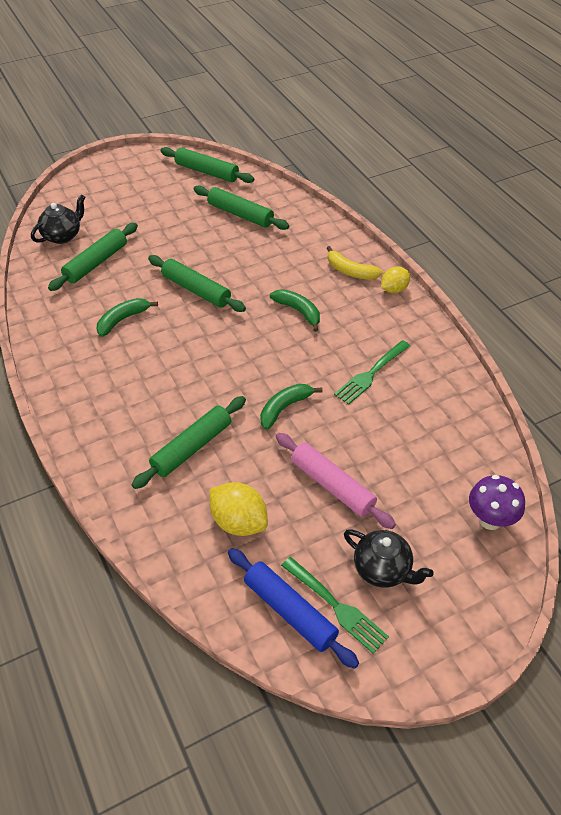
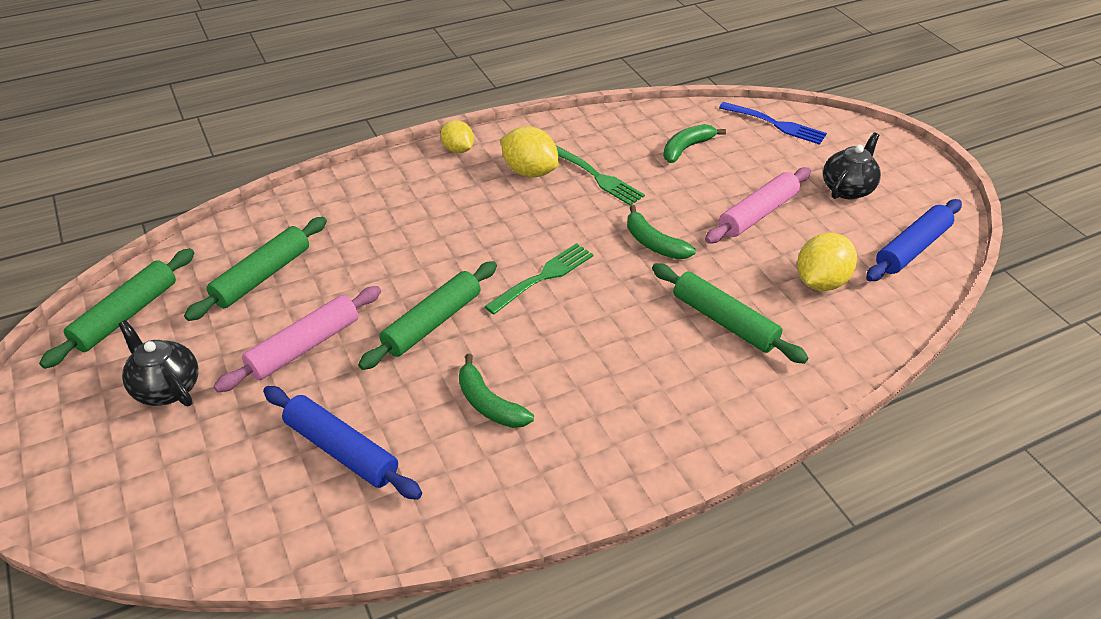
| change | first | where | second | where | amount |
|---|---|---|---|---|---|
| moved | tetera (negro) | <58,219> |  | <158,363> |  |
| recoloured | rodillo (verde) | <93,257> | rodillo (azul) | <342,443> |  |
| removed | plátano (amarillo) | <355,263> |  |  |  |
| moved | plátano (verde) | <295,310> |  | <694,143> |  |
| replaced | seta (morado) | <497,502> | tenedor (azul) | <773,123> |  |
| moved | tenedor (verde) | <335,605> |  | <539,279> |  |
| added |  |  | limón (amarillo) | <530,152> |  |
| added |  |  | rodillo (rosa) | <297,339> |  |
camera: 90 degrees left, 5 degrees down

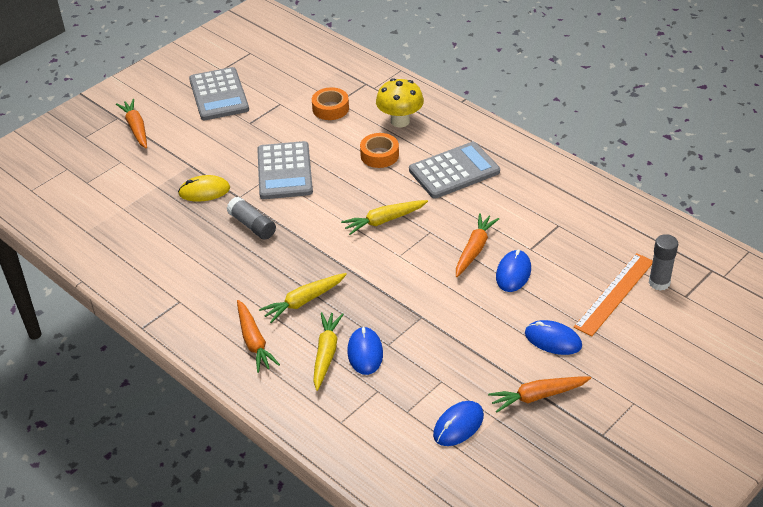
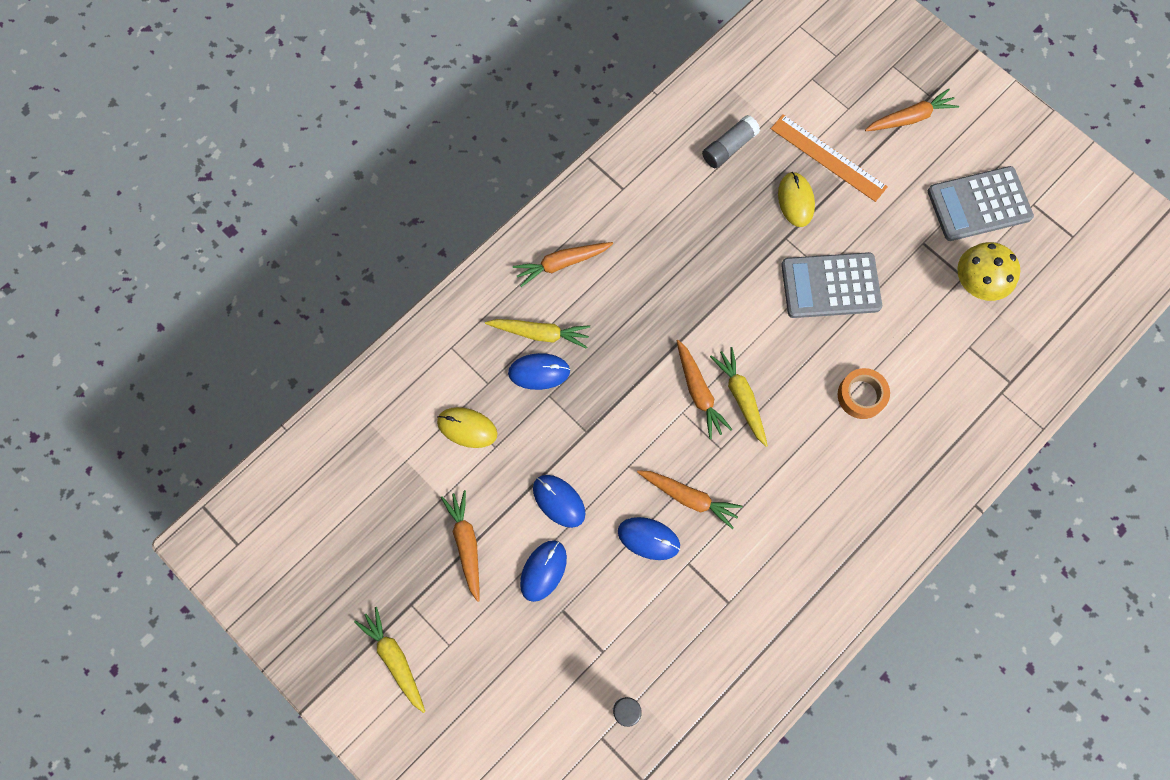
| change | first | where | second | where | amount |
|---|---|---|---|---|---|
| moved | seta (amarillo) | <400,102> |  | <988,271> |  |
| removed | cinta adhesiva (naranja) | <330,103> |  |  |  |
| removed | calculadora (gris) | <454,170> |  |  |  |
| moved | barra de pegamento (gris) | <251,218> |  | <731,141> |  |
| moved | regla (naranja) | <613,294> |  | <829,158> |  |
| moved | zanahoria (amarillo) | <303,298> |  | <389,660> |  |
| moved | ratón (azul) | <458,423> |  | <559,501> |  |
| added |  |  | zanahoria (naranja) | <705,389> |  |
| added |  |  | ratón (amarillo) | <467,427> |  |
camera: 90 degrees right, 30 degrees up

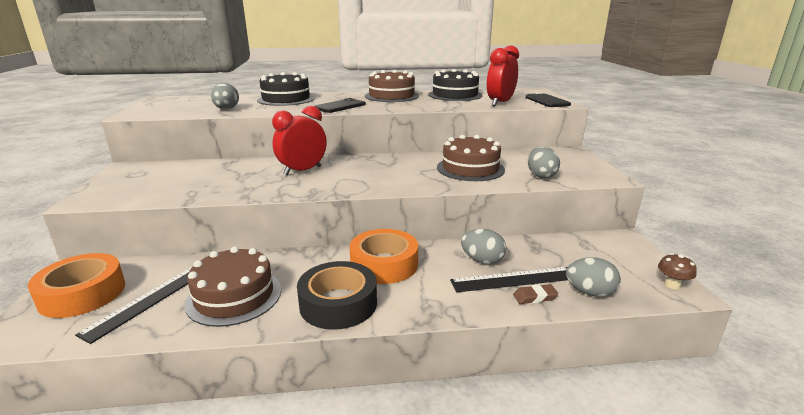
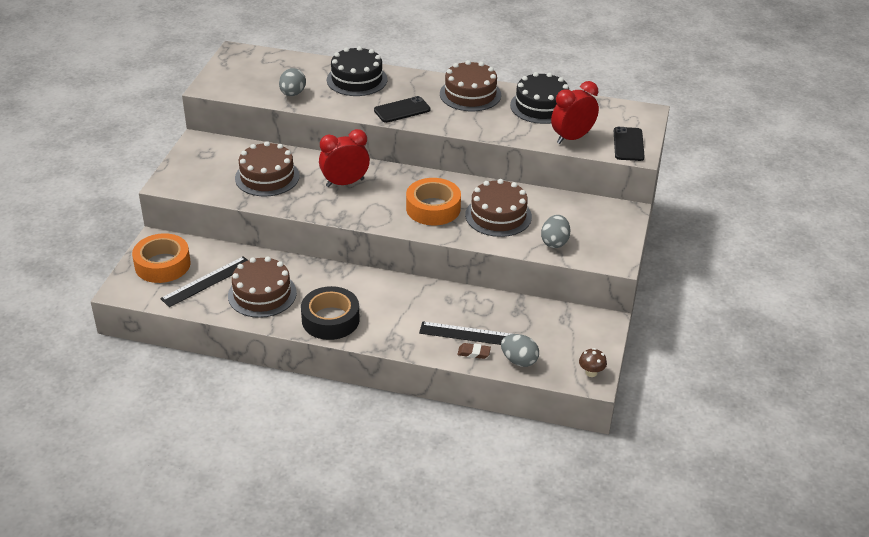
| change | first | where | second | where | amount |
|---|---|---|---|---|---|
| moved | cinta adhesiva (naranja) | <383,256> |  | <433,201> |  |
| removed | huevo (gris) | <483,246> |  |  |  |
| added |  |  | tarta (marrón) | <267,168> |  |
camera: 20 degrees right, 15 degrees up

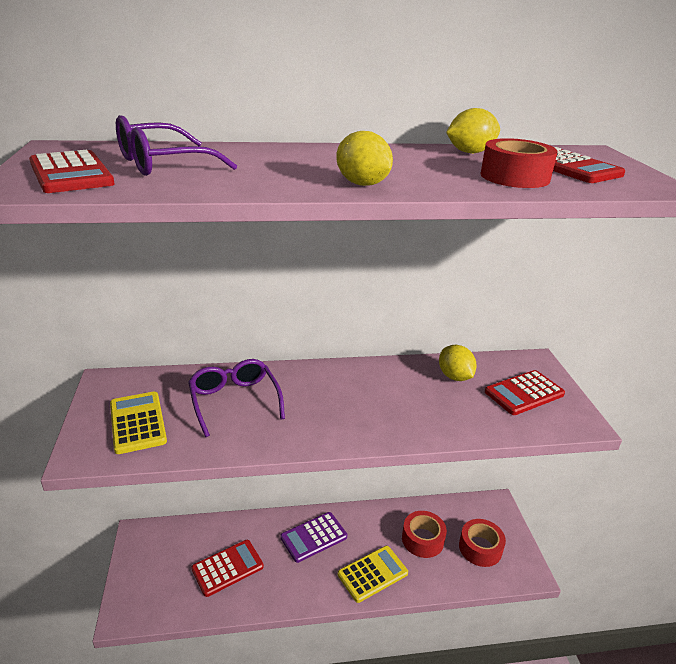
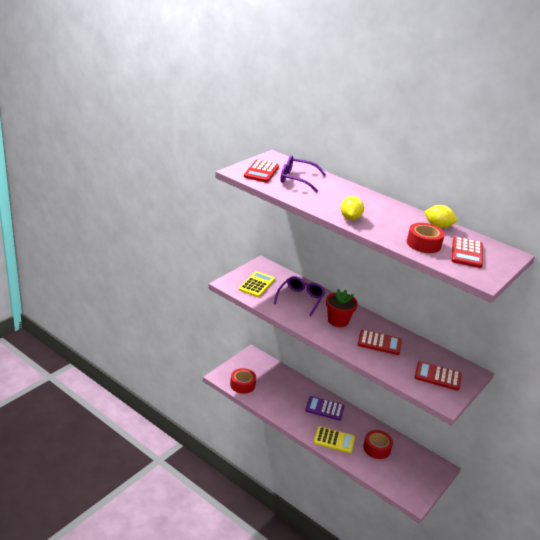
| change | first | where | second | where | amount |
|---|---|---|---|---|---|
| removed | limón (amarillo) | <458,363> |  |  |  |
| moved | cinta adhesiva (rojo) | <482,543> |  | <243,381> |  |
| moved | calculadora (rojo) | <227,568> |  | <380,342> |  |
| added |  |  | maceta (rojo) | <342,308> |  |
camera: 45 degrees right, 0 degrees up

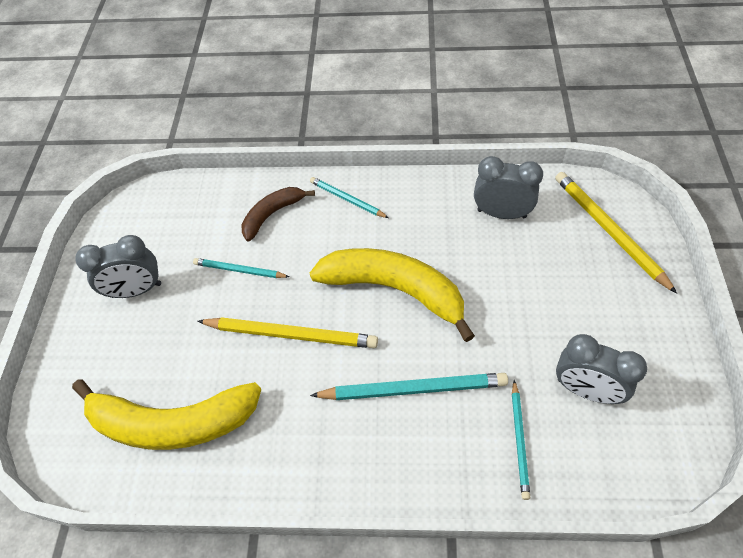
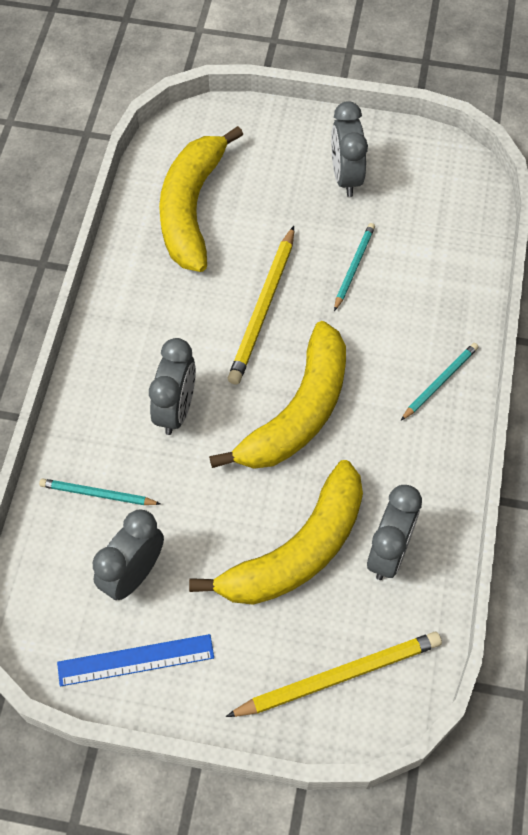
| change | first | where | second | where | amount |
|---|---|---|---|---|---|
| removed | plátano (marrón) | <278,214> |  |  |  |
| replaced | lápiz (turquesa) | <409,386> | despertador (gris) | <172,386> |  |
| added |  |  | plátano (amarillo) | <276,532> |  |
| added |  |  | regla (azul) | <135,660> |  |
camera: 95 degrees right, 5 degrees up

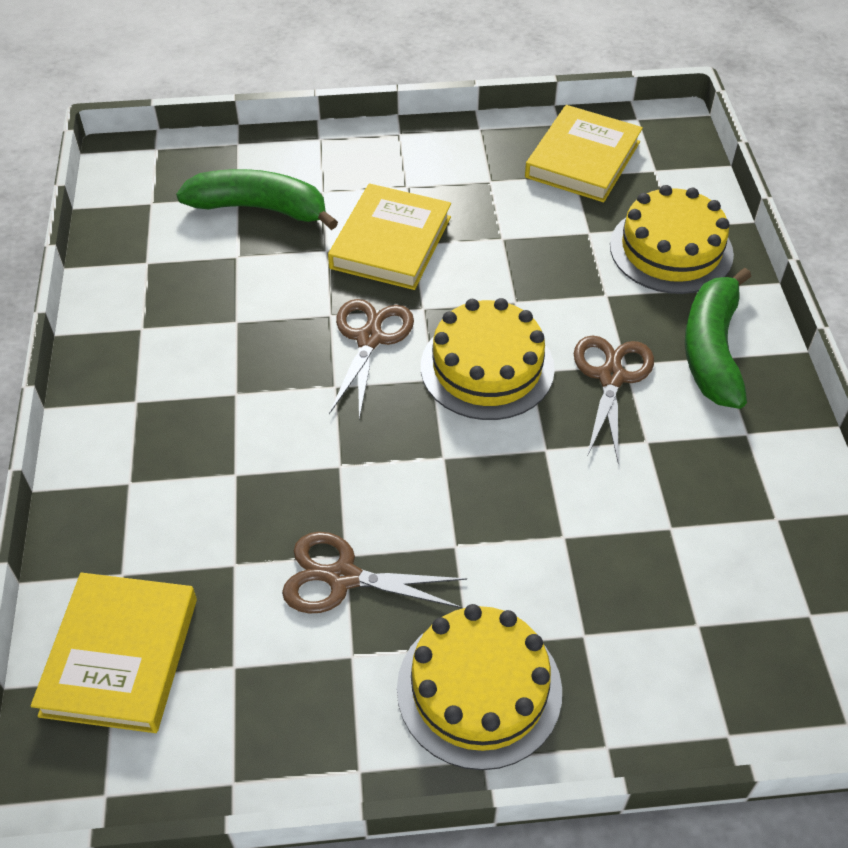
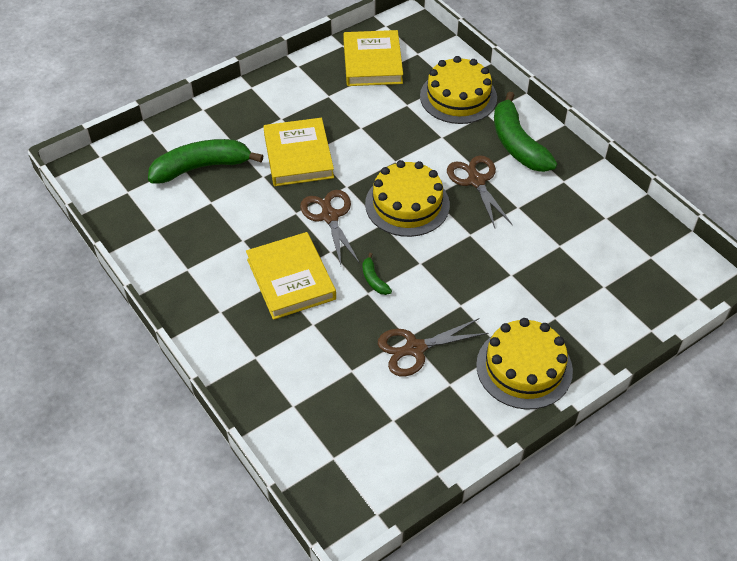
| change | first | where | second | where | amount |
|---|---|---|---|---|---|
| moved | libro (amarillo) | <114,653> |  | <291,276> |  |
| added |  |  | plátano (verde) | <377,274> |  |
camera: 30 degrees left, 0 degrees up

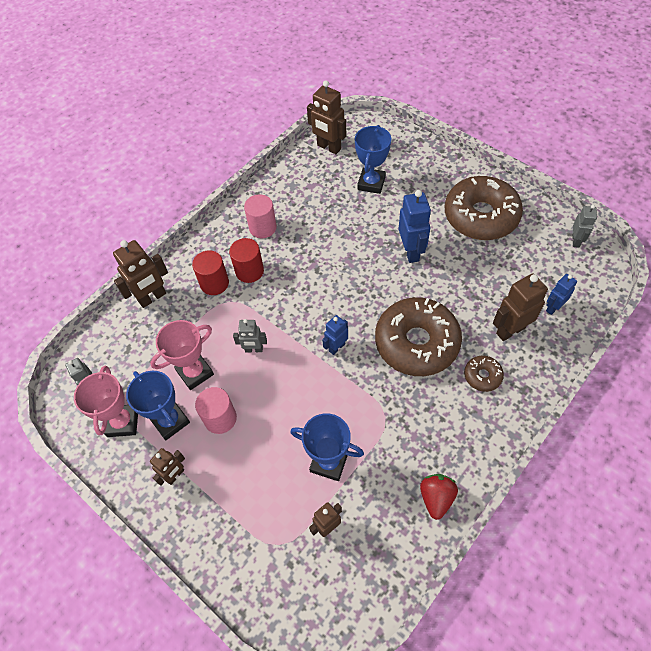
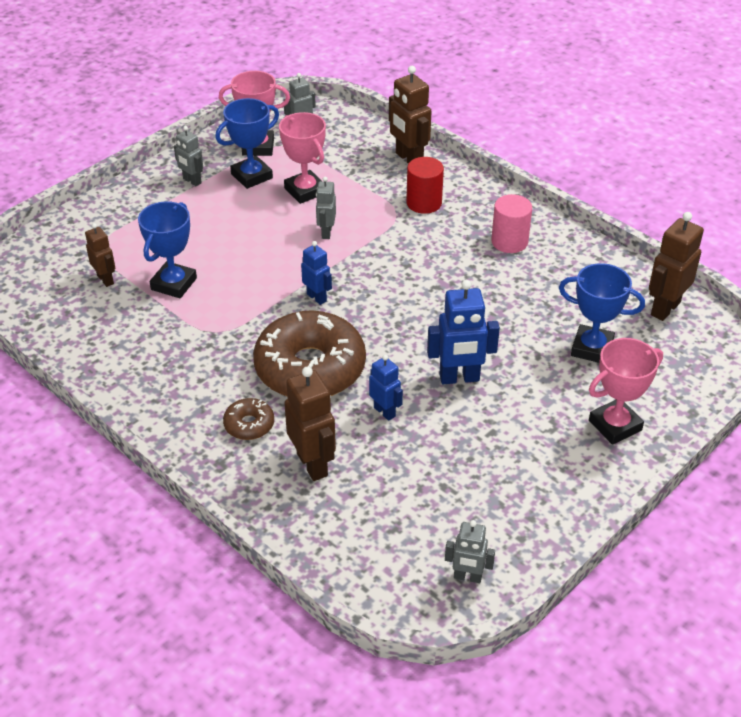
| change | first | where | second | where | amount |
|---|---|---|---|---|---|
| removed | rosquilla (marrón) | <484,208> |  |  |  |
| removed | cilindro (rojo) | <246,260> |  |  |  |
| moved | robot (azul) | <561,294> |  | <386,388> |  |
| removed | cilindro (rosa) | <216,410> |  |  |  |
| recoloured | robot (marrón) | <167,467> | robot (gris) | <188,156> |  |
| removed | fresa (rojo) | <439,497> |  |  |  |
| added |  |  | trofeo (rosa) | <626,391> |  |
camera: 90 degrees right, 15 degrees down

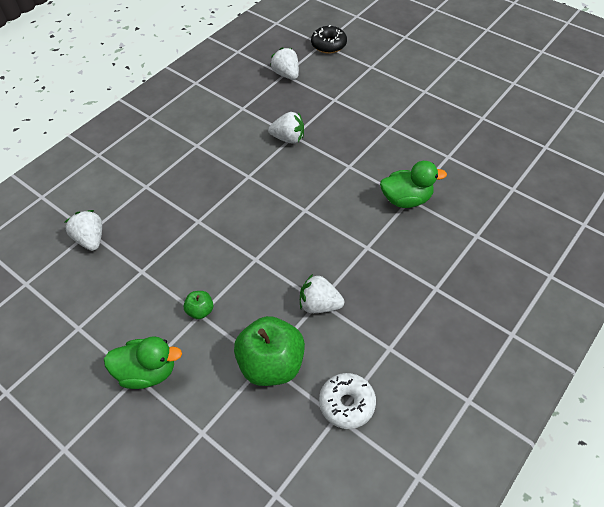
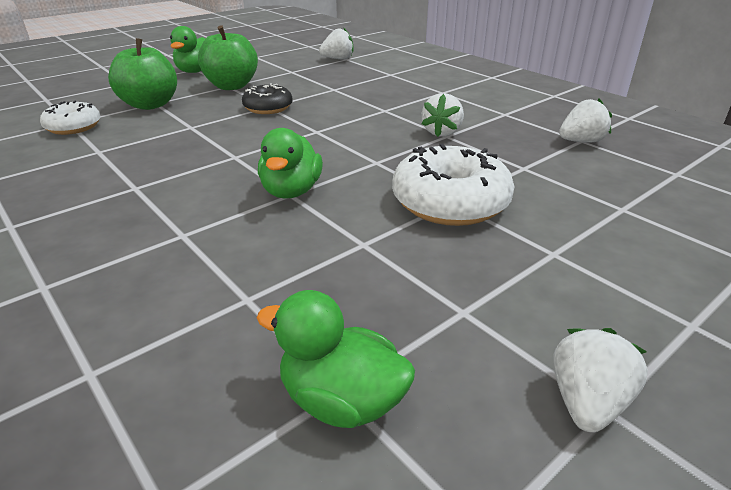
| change | first | where | second | where | amount |
|---|---|---|---|---|---|
| moved | rosquilla (negro) | <329,39> |  | <267,98> |  |
| moved | fresa (blanco) | <322,293> |  | <600,380> |  |
| resized | manzana (verde) | <198,305> |  | <228,57> | x2.21 |
| added |  |  | rosquilla (blanco) | <453,184> |  |
| added |  |  | pato (verde) | <336,359> |  |
camera: 100 degrees right, 20 degrees down

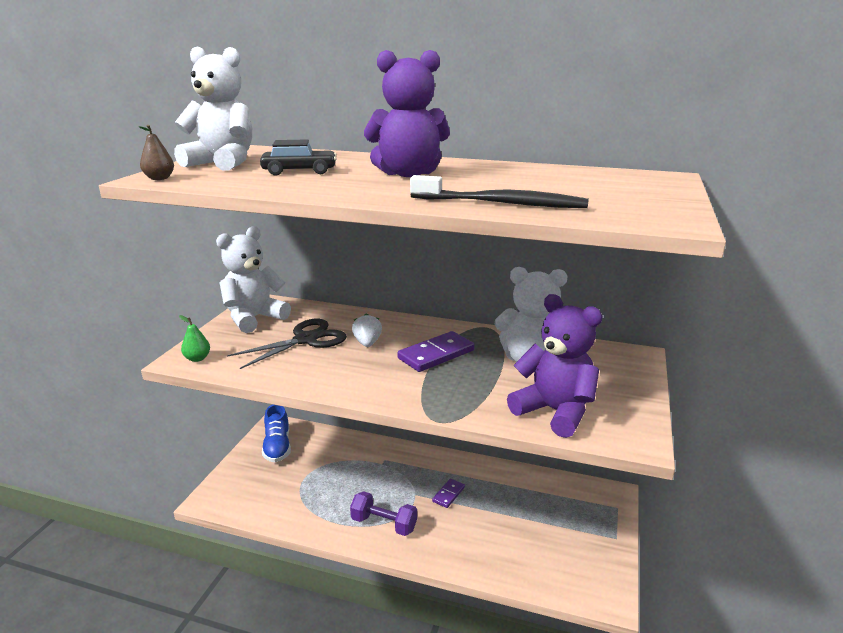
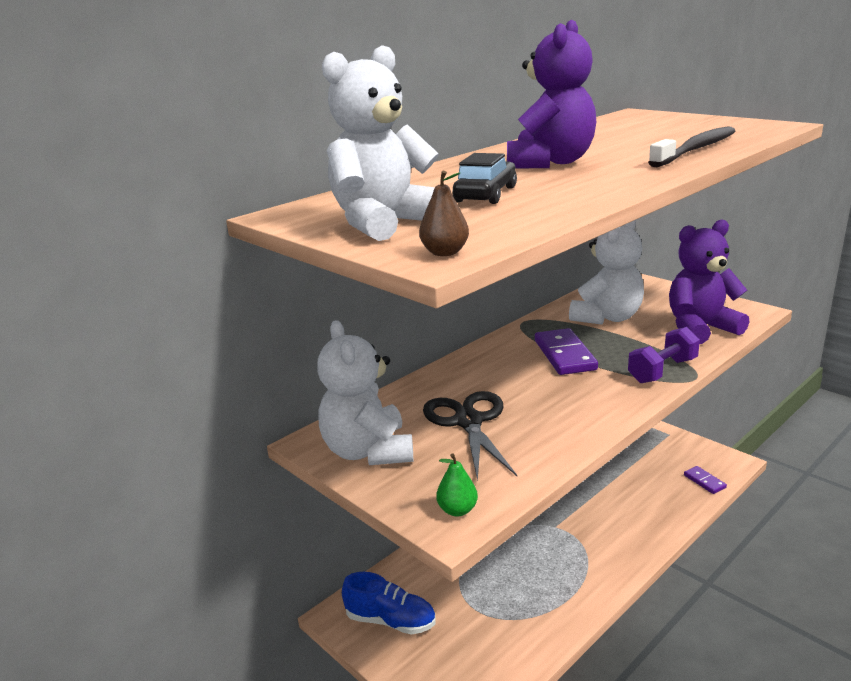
| change | first | where | second | where | amount |
|---|---|---|---|---|---|
| removed | fresa (blanco) | <367,330> |  |  |  |
| moved | ficha de dominó (morado) | <448,493> |  | <705,480> |  |
| moved | mancuerna (morado) | <383,513> |  | <664,355> |  |
camera: 60 degrees left, 0 degrees up

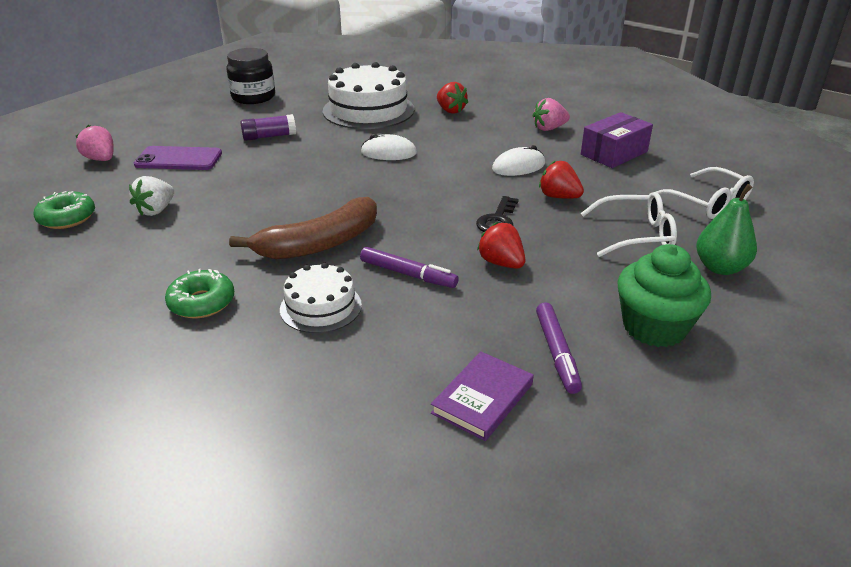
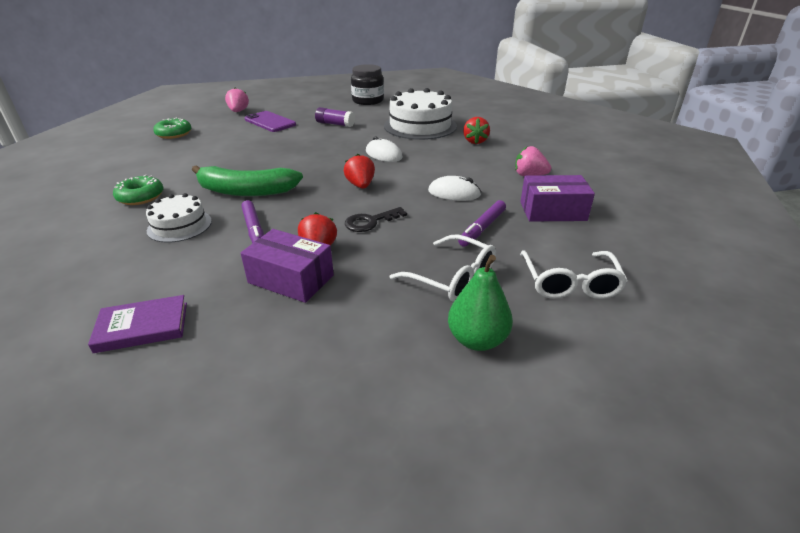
| change | first | where | second | where | amount |
|---|---|---|---|---|---|
| moved | fresa (rojo) | <561,179> |  | <359,171> |  |
| removed | fresa (blanco) | <151,196> |  |  |  |
| recoloured | plátano (marrón) | <303,228> | plátano (verde) | <247,180> |  |
| removed | magdalena (verde) | <664,295> |  |  |  |
| moved | rotulador (morado) | <559,348> |  | <482,223> |  |
| added |  |  | caja (morado) | <287,266> |  |
camera: 40 degrees right, 0 degrees up

